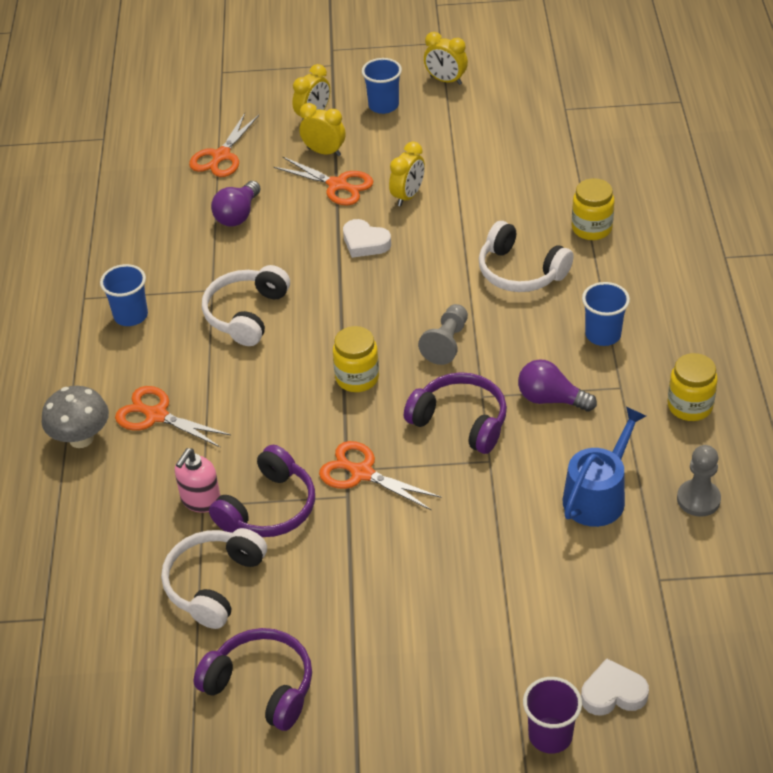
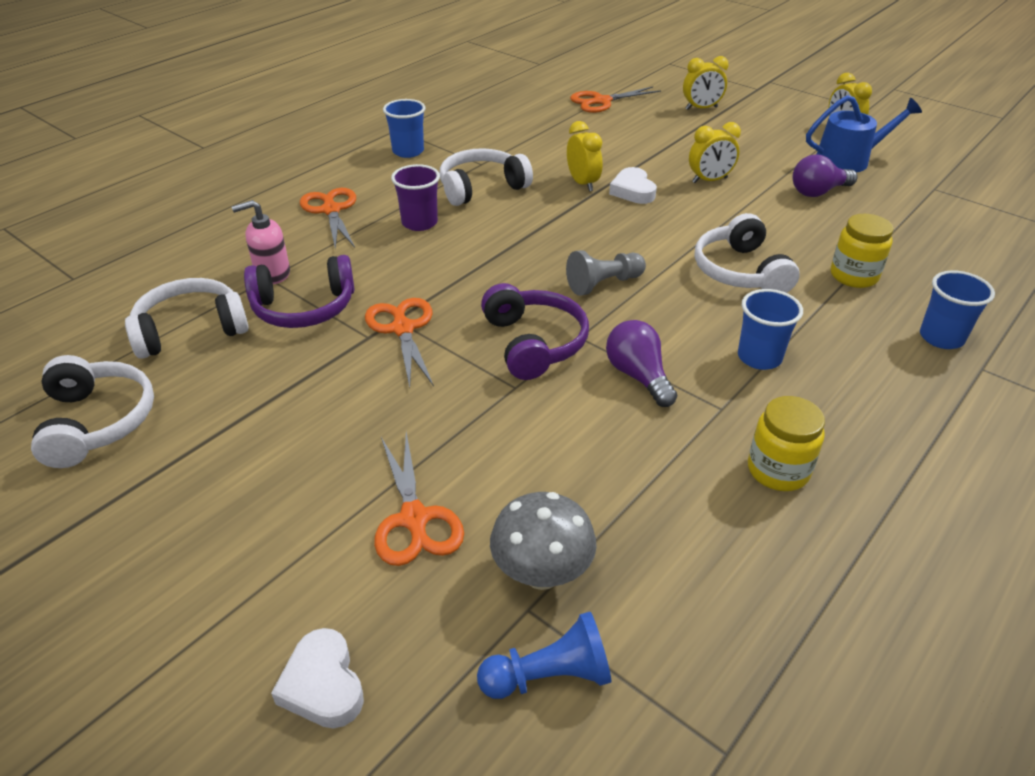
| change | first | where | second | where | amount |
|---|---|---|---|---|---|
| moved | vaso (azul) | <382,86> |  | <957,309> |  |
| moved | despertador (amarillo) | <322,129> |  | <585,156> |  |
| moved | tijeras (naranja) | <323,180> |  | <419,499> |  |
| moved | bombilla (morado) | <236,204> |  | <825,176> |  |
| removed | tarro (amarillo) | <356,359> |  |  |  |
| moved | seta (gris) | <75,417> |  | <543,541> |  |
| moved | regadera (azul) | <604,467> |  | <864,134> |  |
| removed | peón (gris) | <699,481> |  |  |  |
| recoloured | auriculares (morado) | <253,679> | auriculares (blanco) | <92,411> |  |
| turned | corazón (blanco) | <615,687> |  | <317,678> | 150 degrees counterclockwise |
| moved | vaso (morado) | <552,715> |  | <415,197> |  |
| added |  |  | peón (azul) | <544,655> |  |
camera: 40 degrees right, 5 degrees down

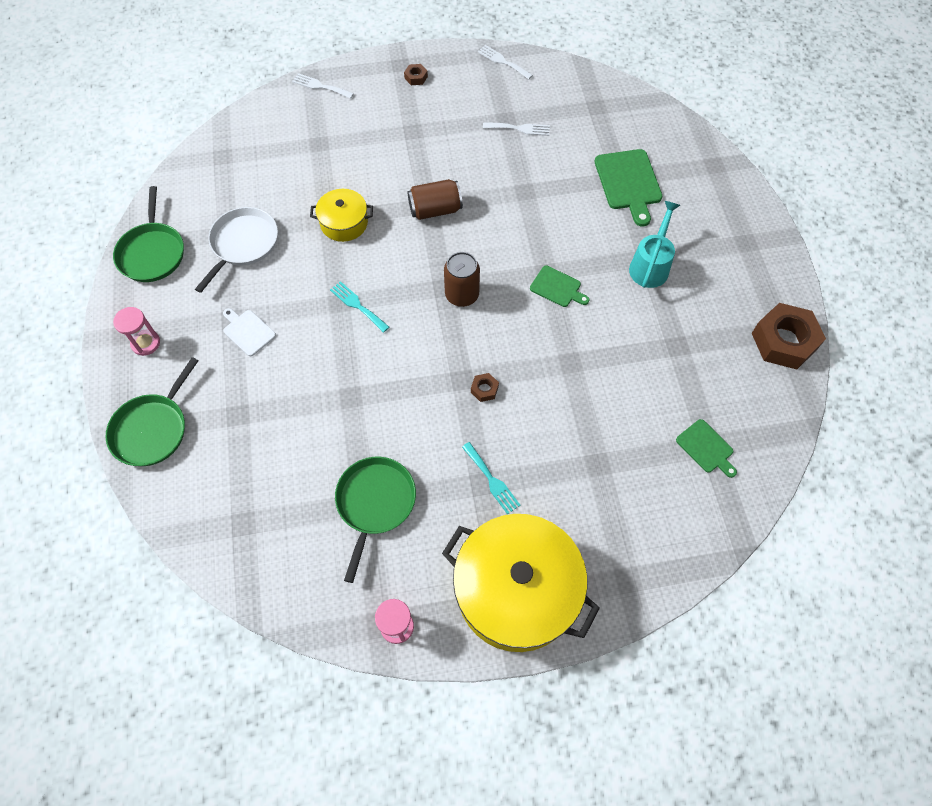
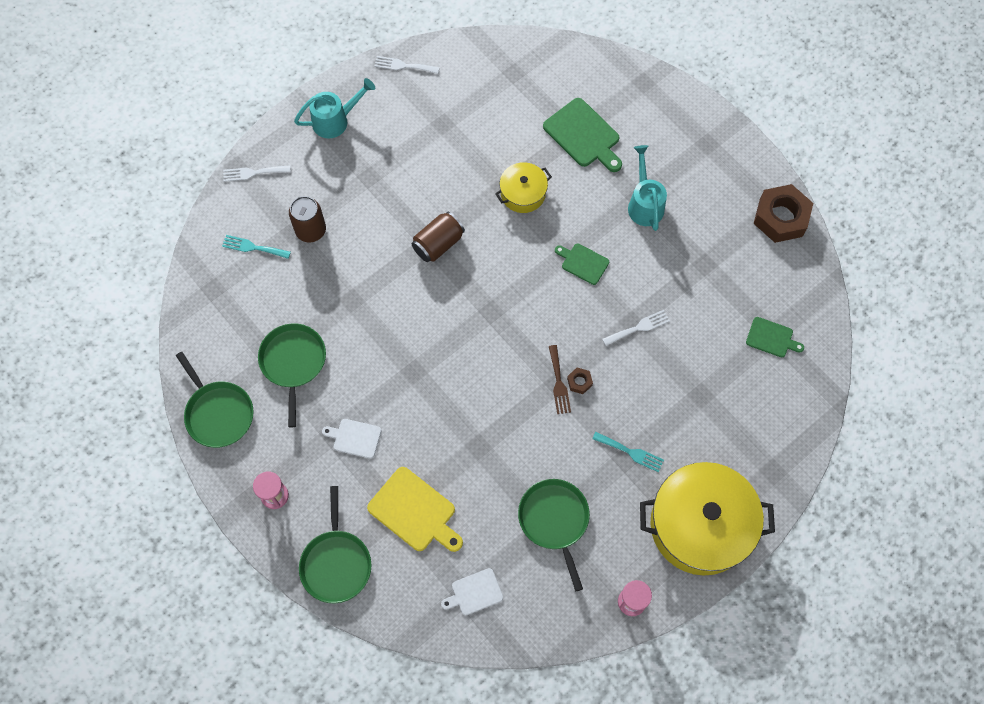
| change | first | where | second | where | amount |
|---|---|---|---|---|---|
| replaced | tuerca (marrón) | <416,74> | regadera (turquesa) | <334,108> |  |
| moved | tenedor (blanco) | <516,129> |  | <636,328> |  |
| moved | olla (amarillo) | <341,215> |  | <523,187> |  |
| recoloured | sartén (blanco) | <236,250> | sartén (verde) | <292,375> |  |
| moved | lata (marrón) | <462,279> |  | <307,219> |  |
| turned | tabla de cortar (verde) | <559,286> |  | <582,264> | 150 degrees counterclockwise |
| moved | tenedor (turquesa) | <359,307> |  | <256,247> |  |
| added |  |  | tenedor (marrón) | <560,379> |  |
| added |  |  | tabla de cortar (amarillo) | <415,509> |  |
| added |  |  | tabla de cortar (blanco) | <472,591> |  |
camera: 30 degrees left, 5 degrees up

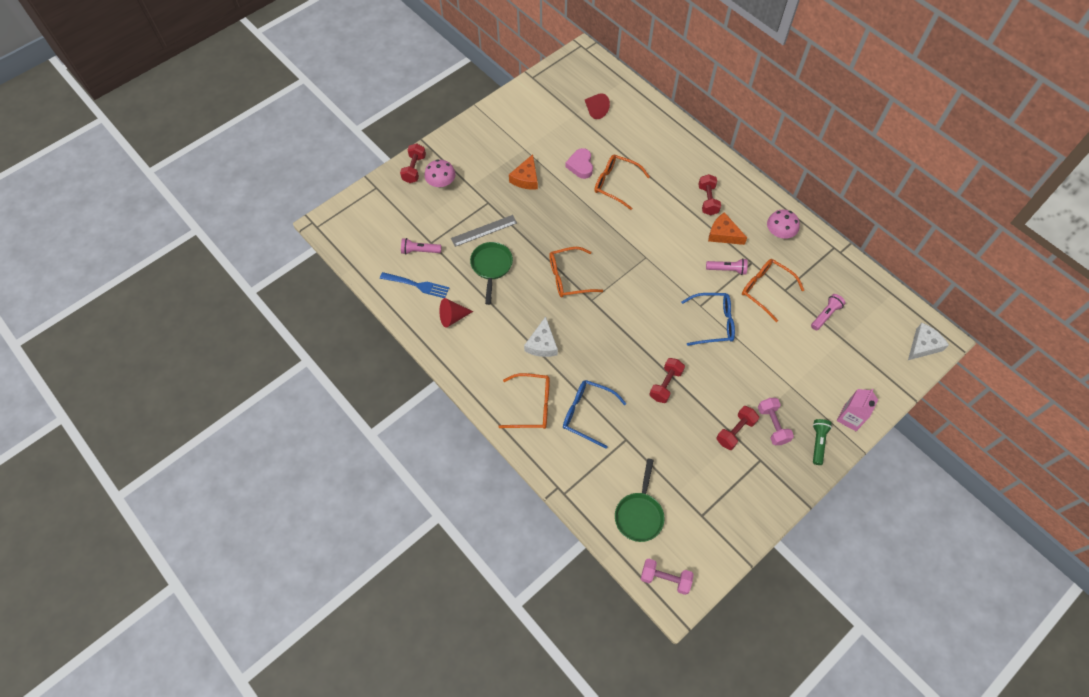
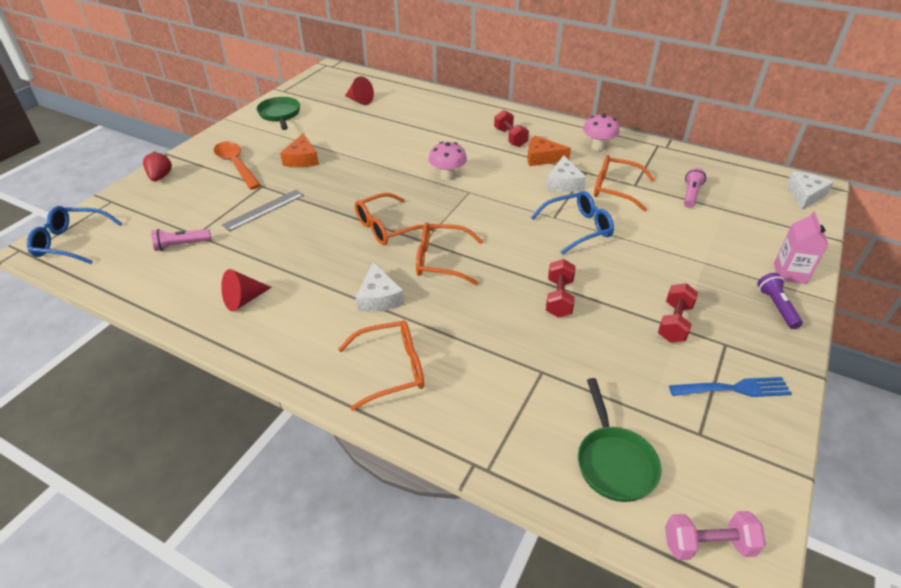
| change | first | where | second | where | amount |
|---|---|---|---|---|---|
| replaced | mancuerna (rojo) | <413,163> | fresa (rojo) | <157,166> |  |
| removed | corazón (rosa) | <579,163> |  |  |  |
| moved | gafas (naranja) | <622,182> |  | <449,253> |  |
| moved | seta (rosa) | <440,174> |  | <448,161> |  |
| moved | sartén (verde) | <491,273> |  | <278,113> |  |
| replaced | lámpara de mano (rosa) | <727,266> | queso (blanco) | <566,173> |  |
| moved | tenedor (azul) | <414,285> |  | <730,387> |  |
| moved | gafas (azul) | <594,414> |  | <74,235> |  |
| removed | mancuerna (rosa) | <776,421> |  |  |  |
| recoloured | lámpara de mano (verde) | <822,442> | lámpara de mano (morado) | <780,301> |  |
| added |  |  | cuchara (naranja) | <237,165> |  |
camera: 20 degrees left, 20 degrees down

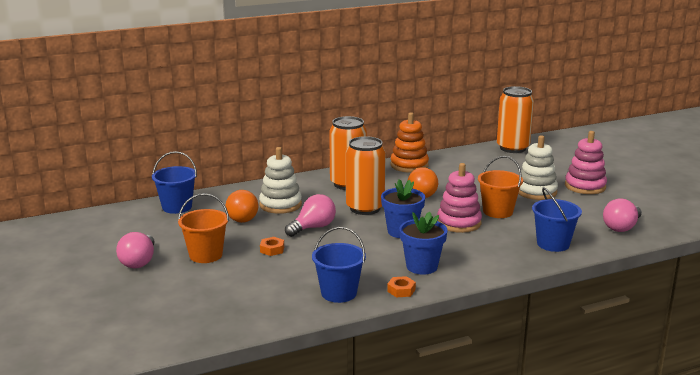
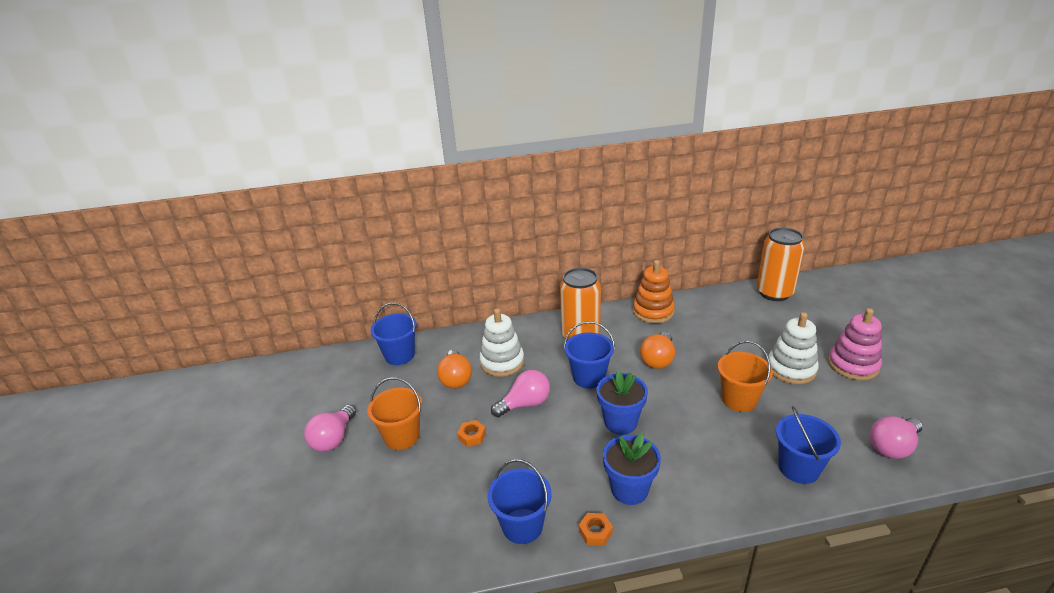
| change | first | where | second | where | amount |
|---|---|---|---|---|---|
| replaced | lata (naranja) | <366,175> | balde (azul) | <589,355> |  |
| removed | juguete apilable (rosa) | <459,198> |  |  |  |
camera: 15 degrees right, 10 degrees up

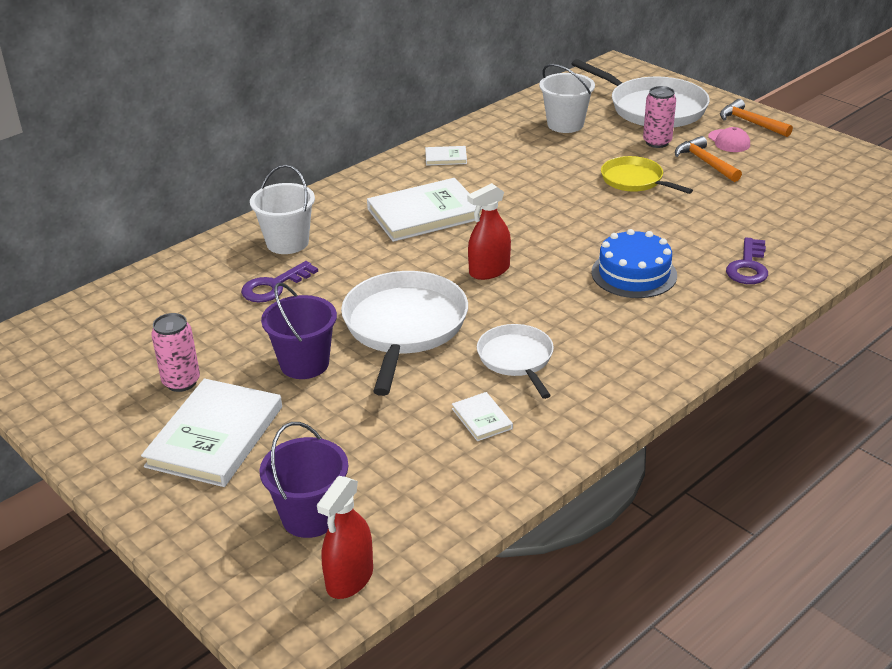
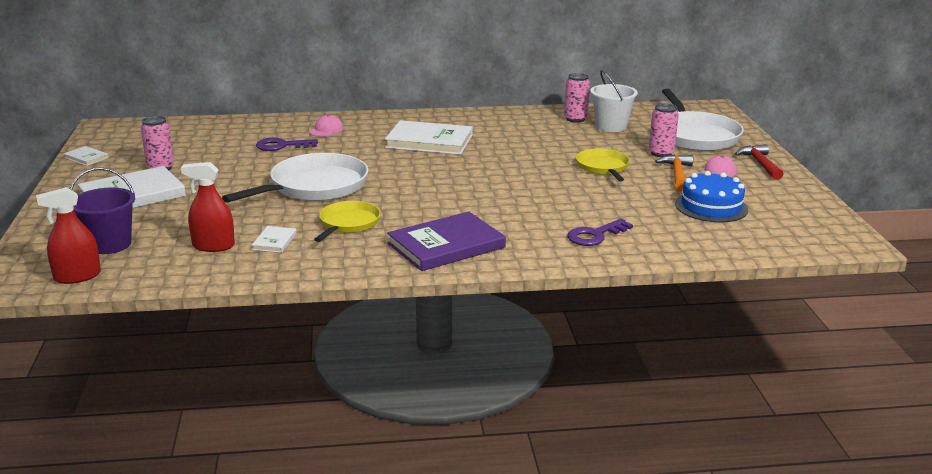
| change | first | where | second | where | amount |
|---|---|---|---|---|---|
| recoloured | martillo (naranja) | <756,118> | martillo (rojo) | <759,162> |  |
| moved | libro (blanco) | <446,156> |  | <86,156> |  |
| replaced | balde (blanco) | <282,209> | gorra (rosa) | <326,125> |  |
| moved | pulverizador (rojo) | <489,231> |  | <208,207> |  |
| moved | tarta (azul) | <634,263> |  | <711,196> |  |
| removed | balde (morado) | <299,331> |  |  |  |
| recoloured | sartén (blanco) | <515,361> | sartén (amarillo) | <347,221> |  |
| added |  |  | lata (rosa) | <577,98> |  |
| added |  |  | libro (morado) | <446,241> |  |
camera: 35 degrees right, 10 degrees down

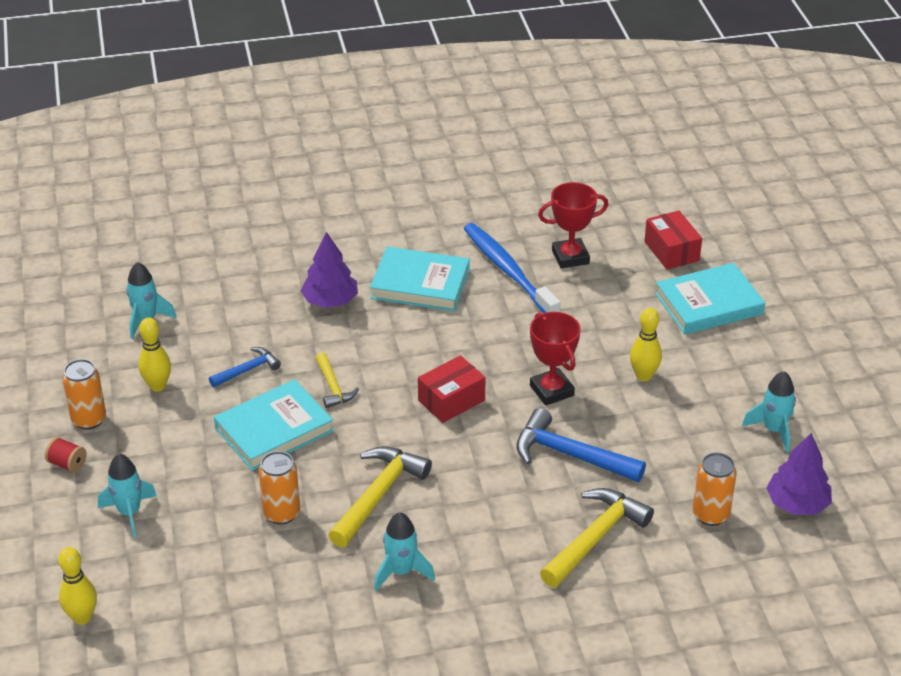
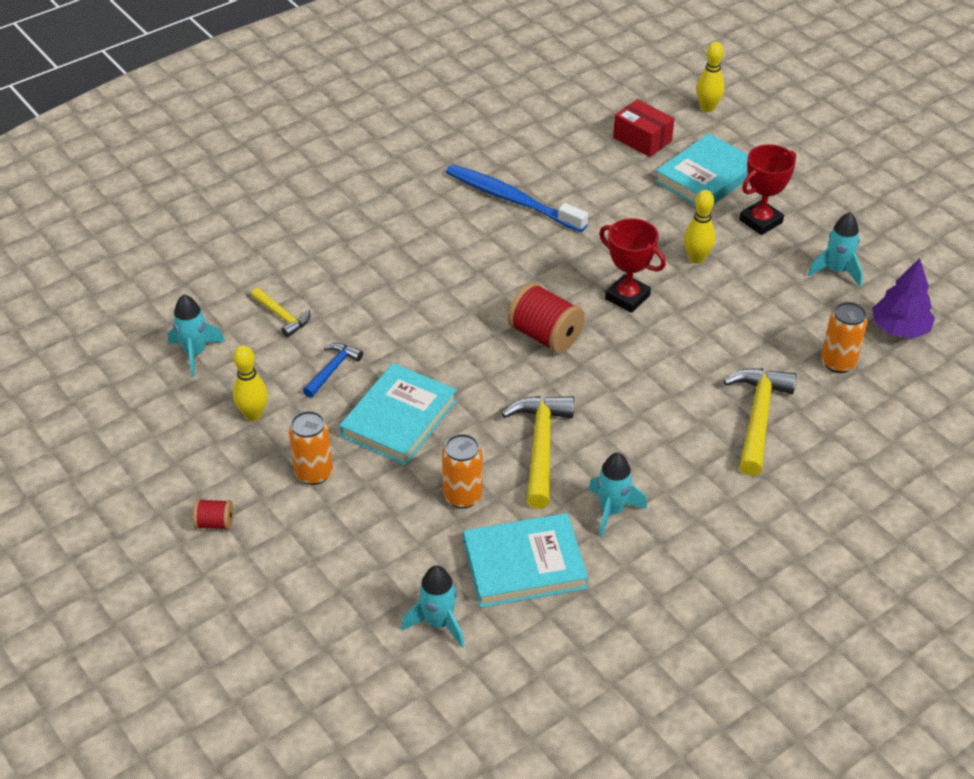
| change | first | where | second | where | amount |
|---|---|---|---|---|---|
| moved | trofeo (rojo) | <573,225> |  | <767,189> |  |
| removed | árbol (morado) | <329,270> |  |  |  |
| moved | libro (turquesa) | <420,279> |  | <525,560> |  |
| moved | martillo (amarillo) | <337,380> |  | <280,312> |  |
| replaced | caja (rojo) | <452,389> | carrete (rojo) | <546,318> |  |
| moved | lata (naranja) | <84,394> |  | <311,448> |  |
| removed | martillo (azul) | <581,445> |  |  |  |
| moved | cohete (turquesa) | <127,496> |  | <432,606> |  |
| moved | bolo (amarillo) | <77,586> |  | <710,77> |  |
camera: 25 degrees left, 5 degrees up

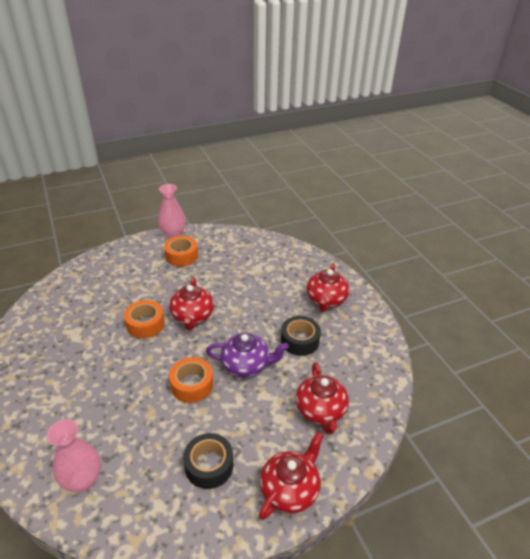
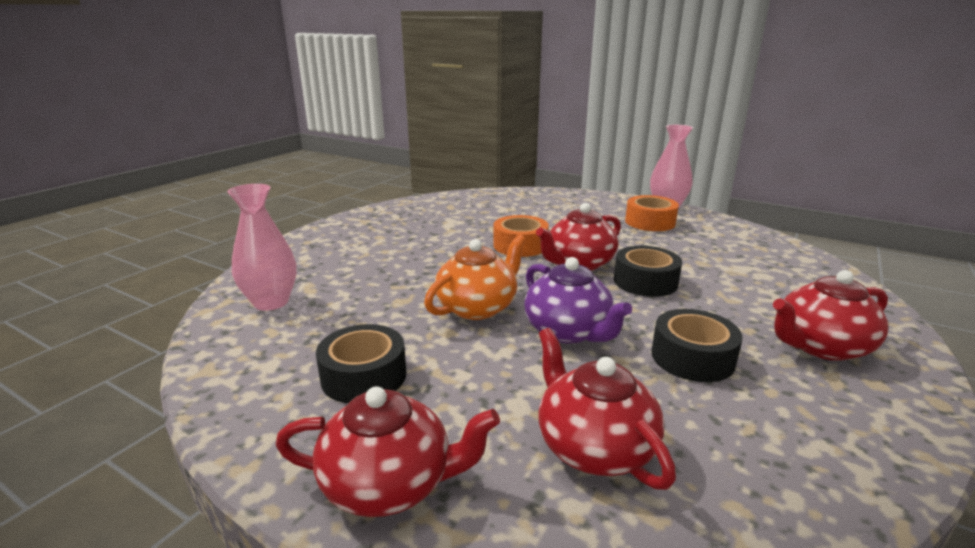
| change | first | where | second | where | amount |
|---|---|---|---|---|---|
| replaced | cinta adhesiva (naranja) | <191,380> | tetera (naranja) | <475,277> |  |
| turned | tetera (rojo) | <322,398> |  | <607,409> | 105 degrees clockwise |
| added |  |  | cinta adhesiva (negro) | <648,271> |  |
camera: 55 degrees right, 15 degrees down

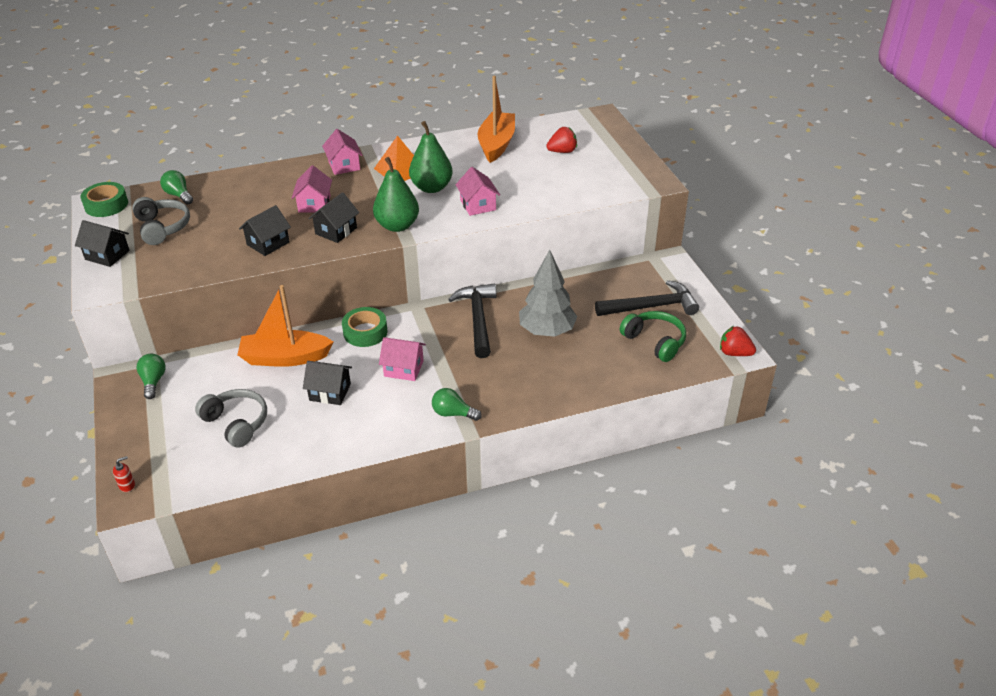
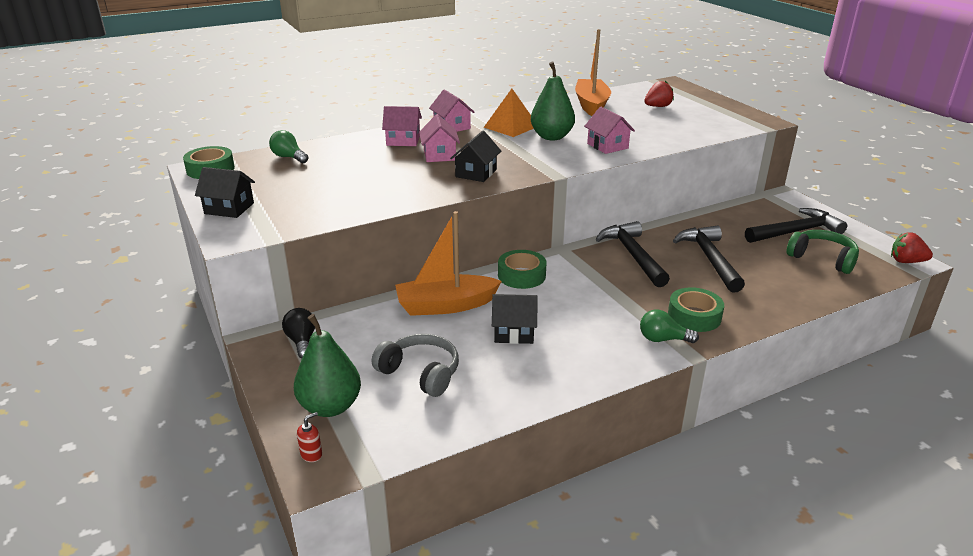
| change | first | where | second | where | amount |
|---|---|---|---|---|---|
| moved | pera (verde) | <396,194> |  | <327,365> |  |
| removed | auriculares (gris) | <161,221> |  |  |  |
| removed | casa (negro) | <265,230> |  |  |  |
| replaced | árbol (gris) | <548,293> | martillo (negro) | <709,259> |  |
| moved | casa (rosa) | <402,359> |  | <402,126> |  |
| recoloured | bombilla (verde) | <151,376> | bombilla (negro) | <298,333> |  |
| added |  |  | cinta adhesiva (verde) | <696,309> |  |
camera: 10 degrees left, 10 degrees down

